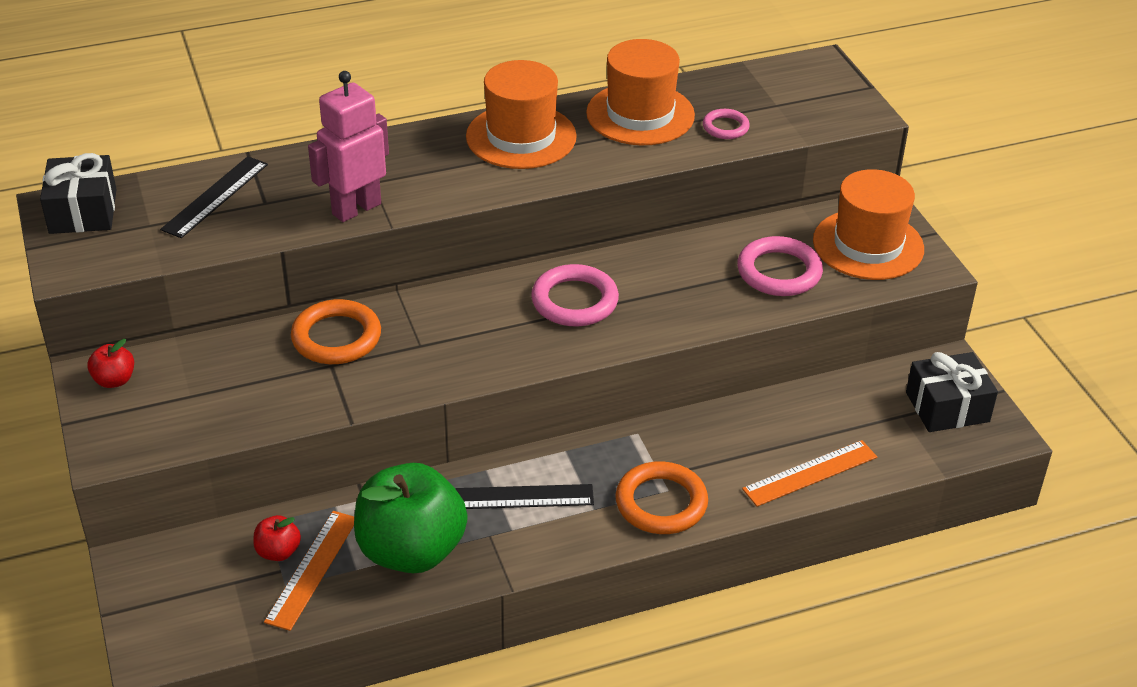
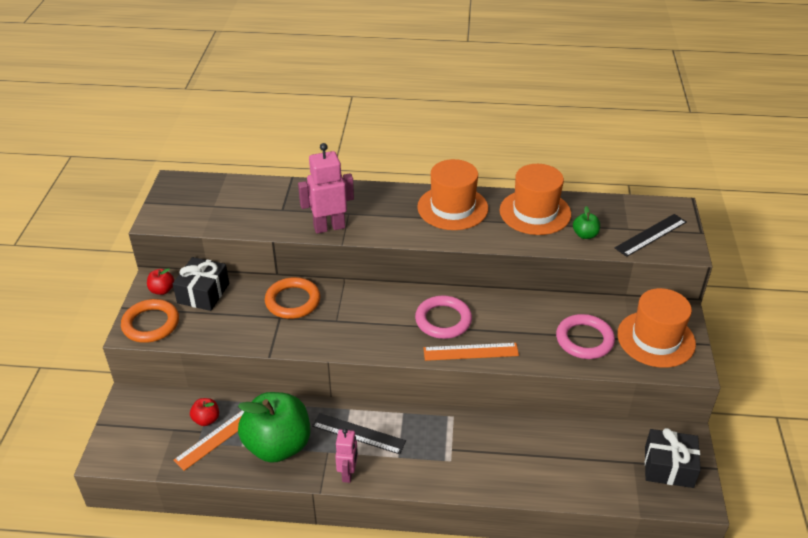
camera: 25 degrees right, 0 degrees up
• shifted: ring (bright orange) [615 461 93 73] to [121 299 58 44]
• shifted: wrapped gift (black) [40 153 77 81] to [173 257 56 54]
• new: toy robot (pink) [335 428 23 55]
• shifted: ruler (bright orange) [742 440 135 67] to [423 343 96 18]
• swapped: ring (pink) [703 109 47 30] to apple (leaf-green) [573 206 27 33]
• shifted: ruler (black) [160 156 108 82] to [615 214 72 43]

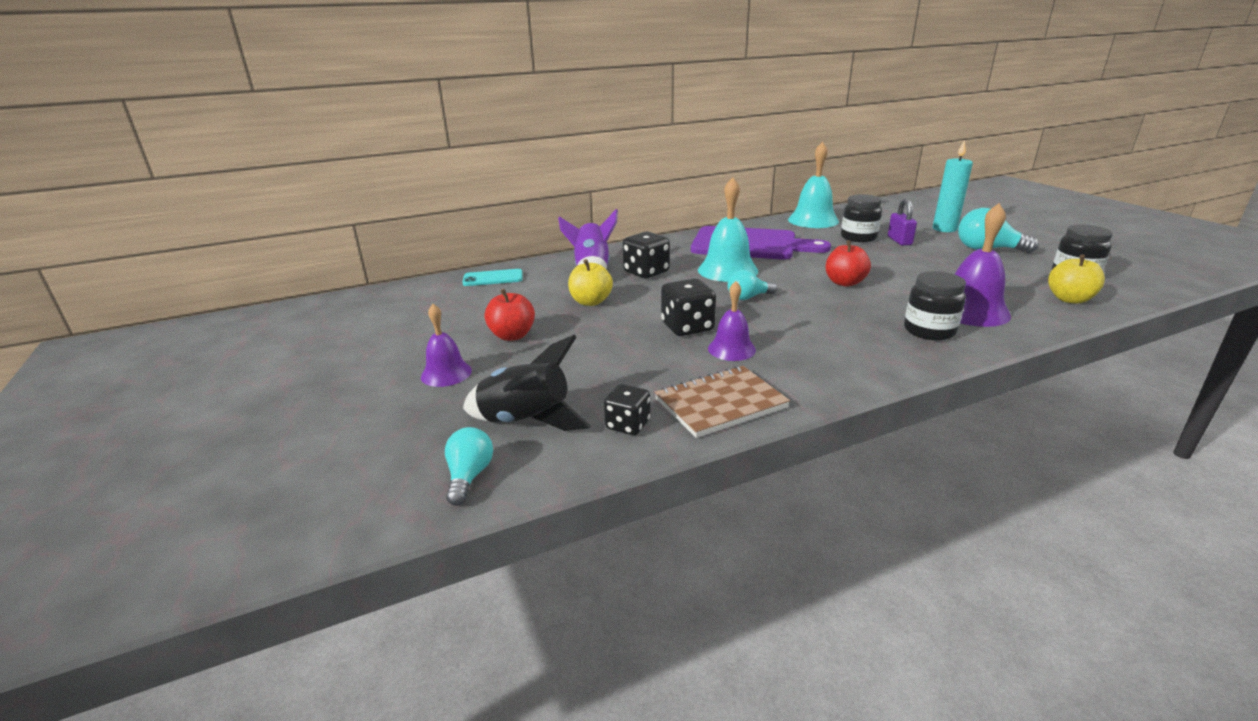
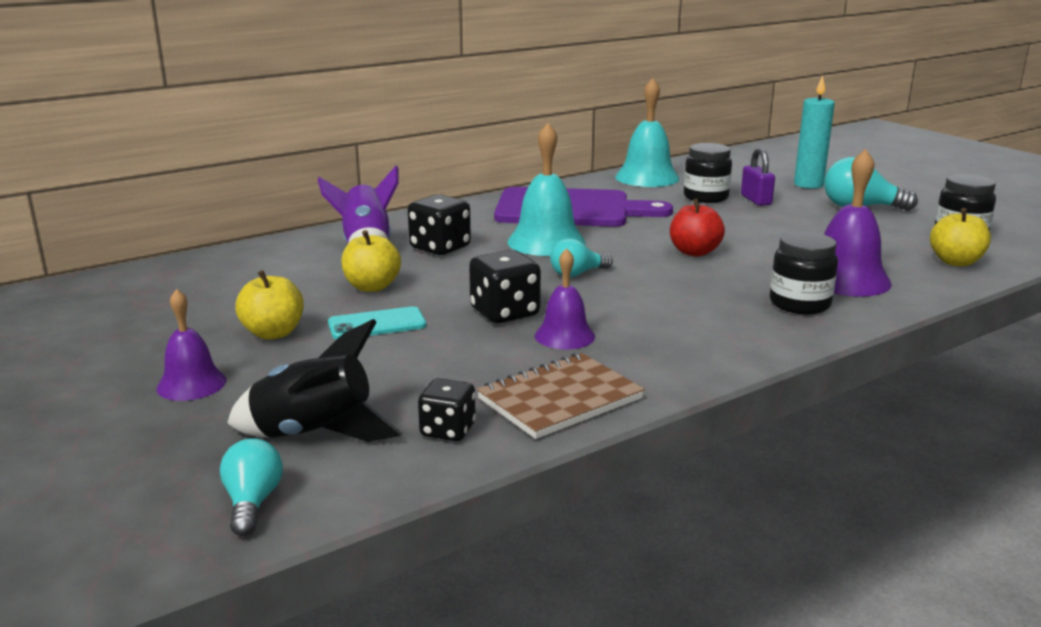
camera: 10 degrees left, 5 degrees down
• repainted: apple (crimson) [484 289 51 52] to apple (golden) [235 270 69 70]
• shifted: smartphone (teal) [462 269 61 17] to [328 306 98 33]

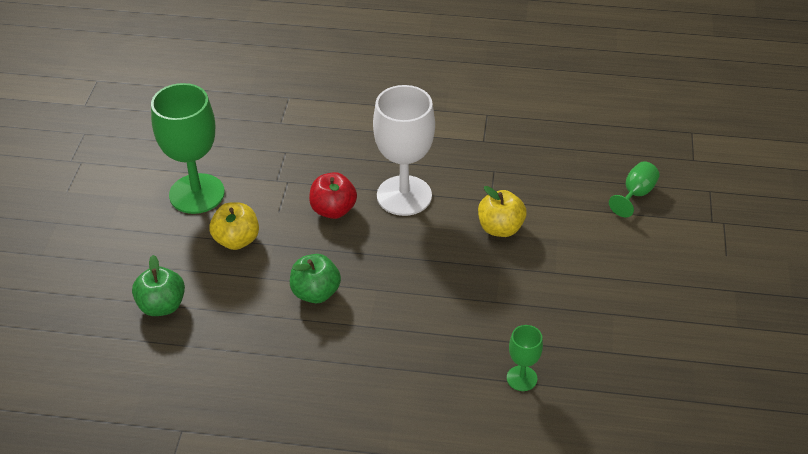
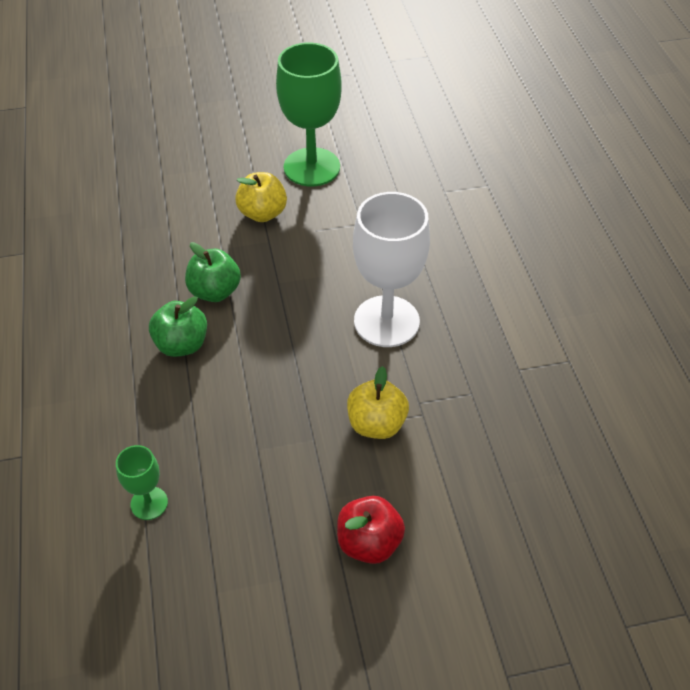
camera: 70 degrees right, 5 degrees up
• shifted: apple (leaf-green) [132 255 53 61] to [149 296 58 61]
• shifted: apple (crimson) [309 172 48 47] to [337 496 68 68]
• gone: wine glass (leaf-green) [609 161 51 56]

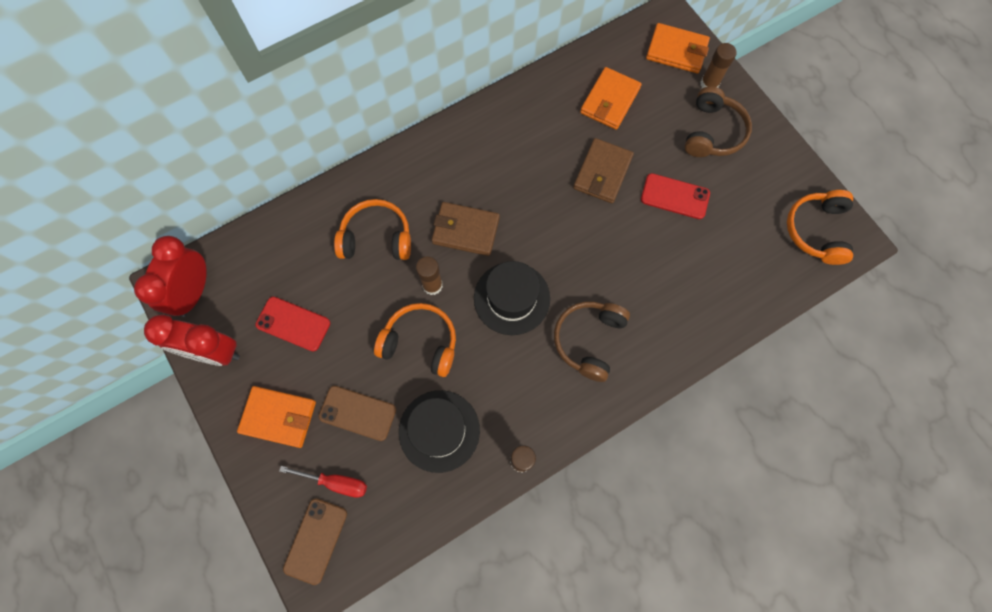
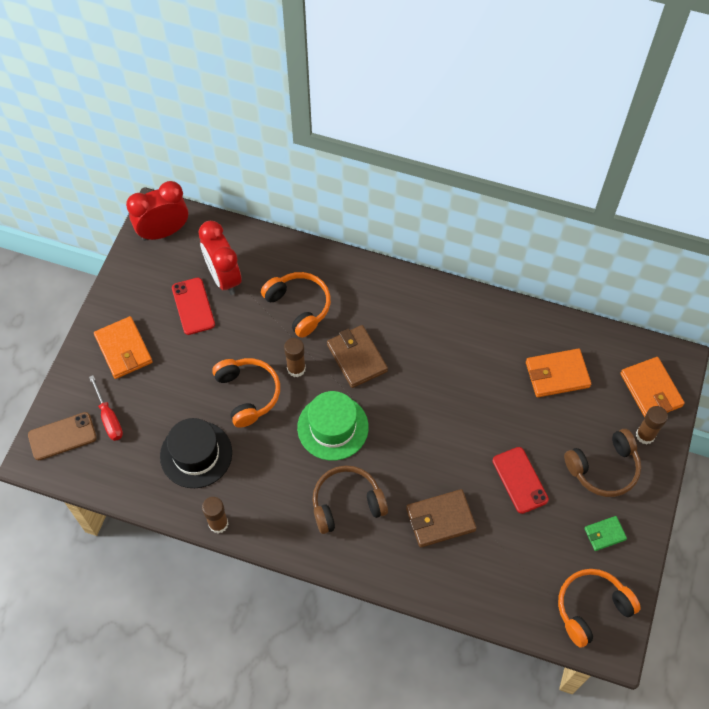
camera: 50 degrees right, 10 degrees down
• shifted: clock (crimson) [144 314 96 52] to [198 221 44 74]
• repainted: top hat (black) [474 261 76 74] to top hat (leaf-green) [297 391 72 70]
• shifted: billfold (dark brown) [573 138 61 65] to [406 489 71 59]
• new: billfold (leaf-green) [584 516 43 35]
• gone: smartphone (dark brown) [319 386 77 55]

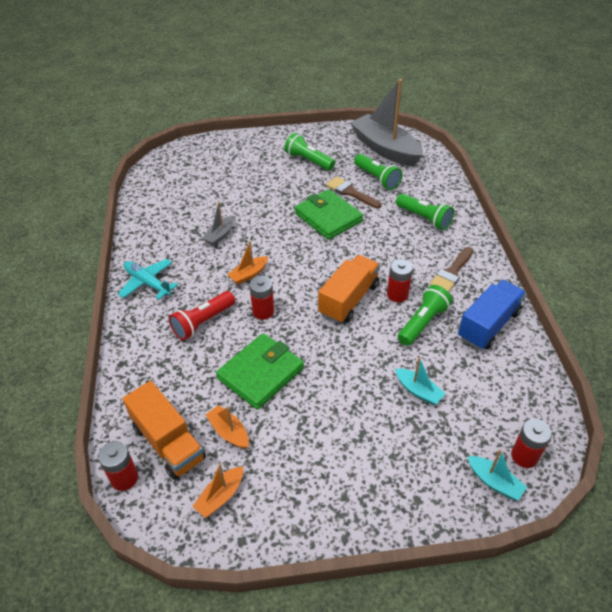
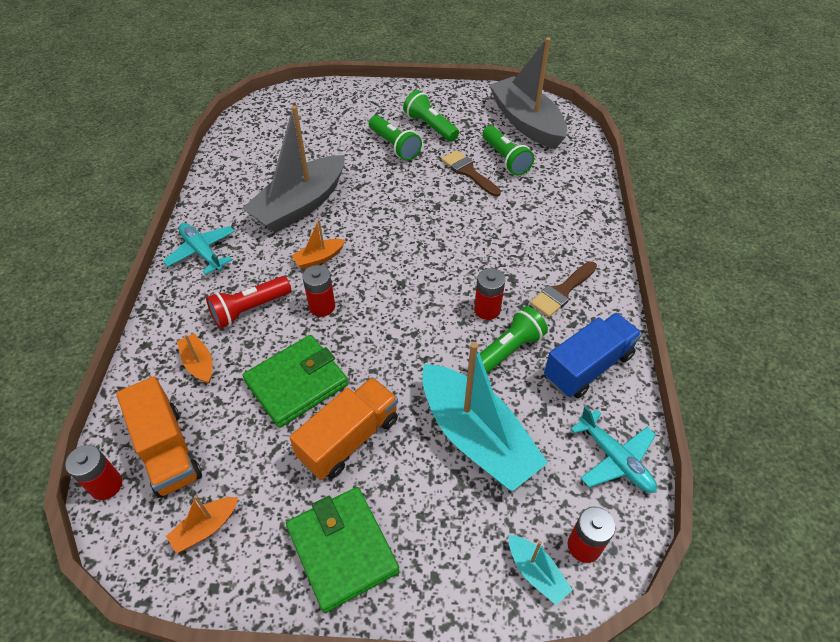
camera: 10 degrees right, 5 degrees up
• shifted: boat (bright orange) [206 405 43 44] to [177 333 35 51]
• scaled: boat (gray) [202 201 32 45] = [242 106 103 127] x2.32
• shifted: billfold (leaf-green) [295 189 68 51] to [286 487 113 126]
• shifted: truck (bright orange) [318 255 62 69] to [289 377 109 103]
• shifted: pocket torch (leaf-green) [396 194 58 36] to [369 115 53 46]
• scaled: boat (teal) [395 357 51 48] = [422 342 126 149] x2.32
• new: aeroplane (teal) [570 406 87 87]

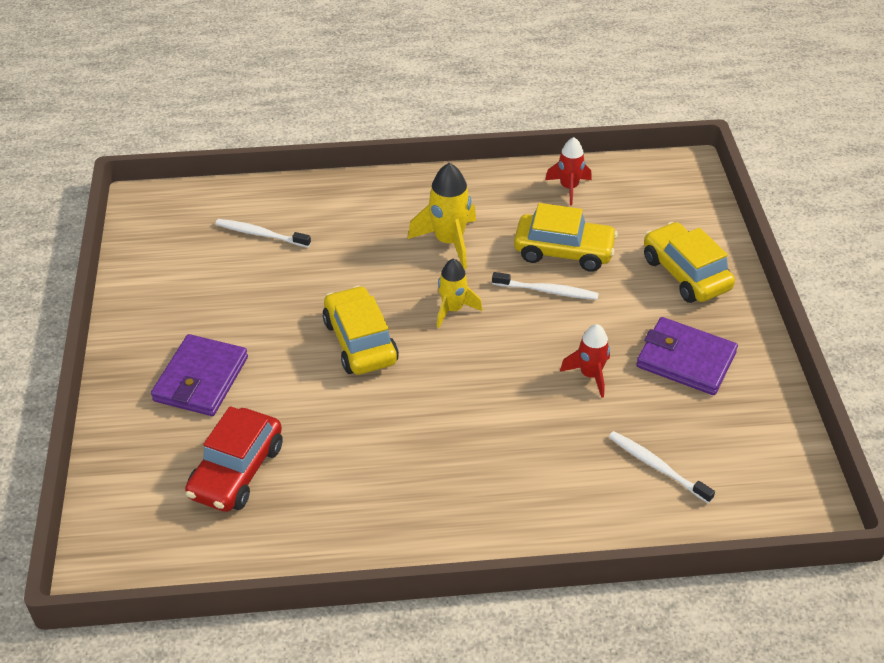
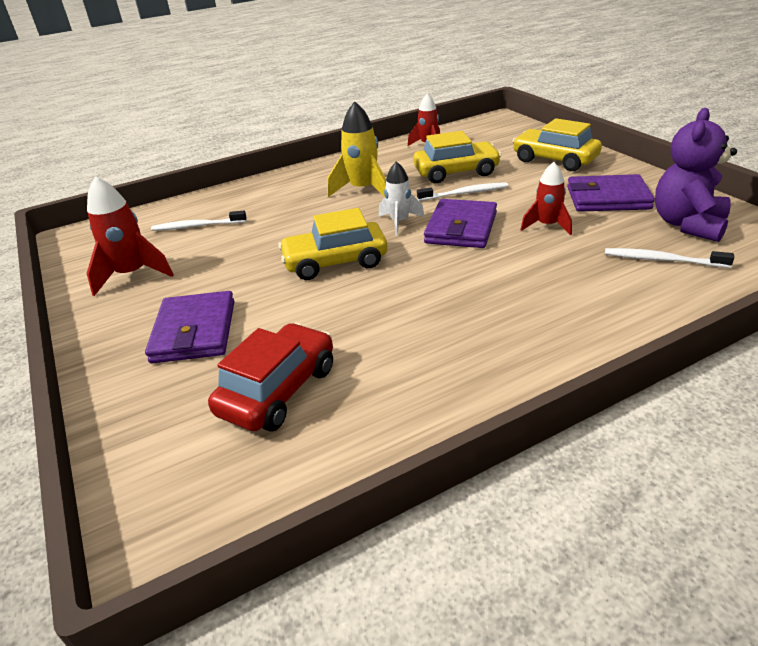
camera: 20 degrees left, 10 degrees down
• new: rocket (crimson) [87 176 87 120]
• rotated: car (crimson) [185 406 98 106] = [208 323 125 109] 150 degrees counterclockwise
• rotated: car (golden) [323 285 76 90] = [278 208 109 72] 60 degrees counterclockwise
• repainted: rocket (golden) [437 258 45 70] to rocket (pure white) [379 161 46 75]
• new: billfold (purple) [424 199 73 49]
• new: teddy (purple) [655 108 82 134]

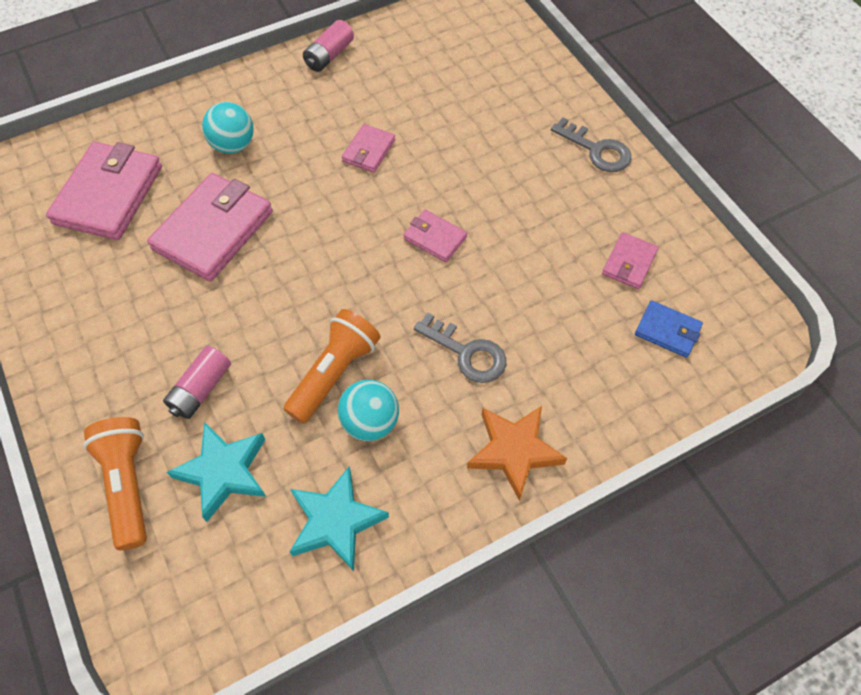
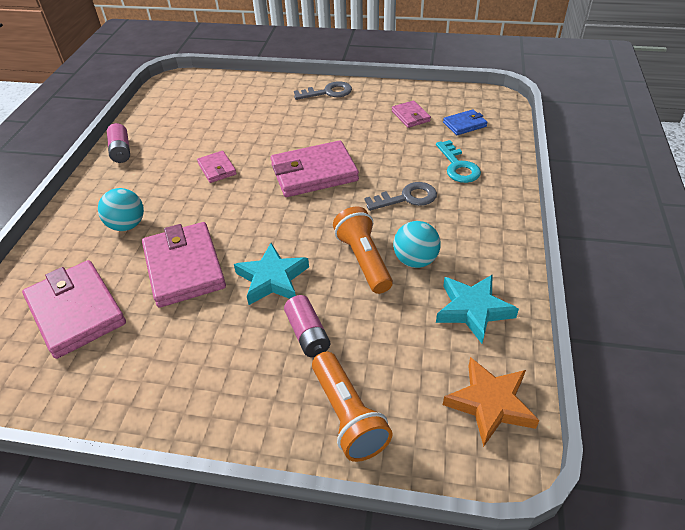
camera: 50 degrees left, 15 degrees down
• shifted: star shape (teal) [167 422 99 100] to [234 243 75 62]
• scaled: billfold (pink) [403 210 64 52] = [271 140 88 57] x1.97
• rotated: pocket torch (bright orange) [83 417 64 133] = [312 352 80 110] 135 degrees counterclockwise
• new: latchkey (teal) [436 140 45 43]
• shifted: star shape (bright orange) [467 406 100 95] to [443 357 97 90]

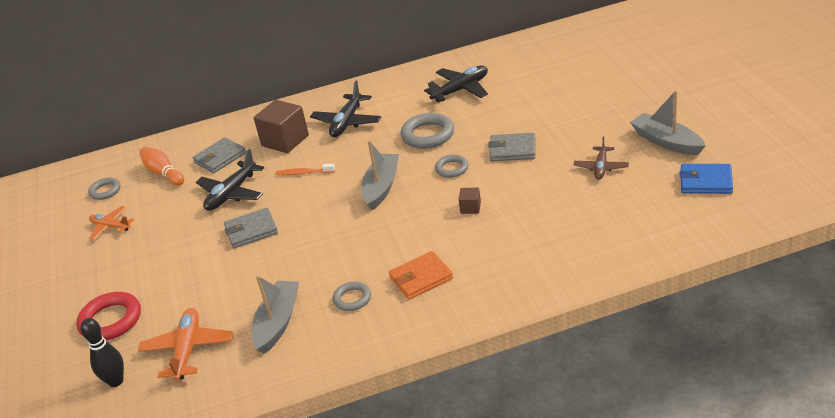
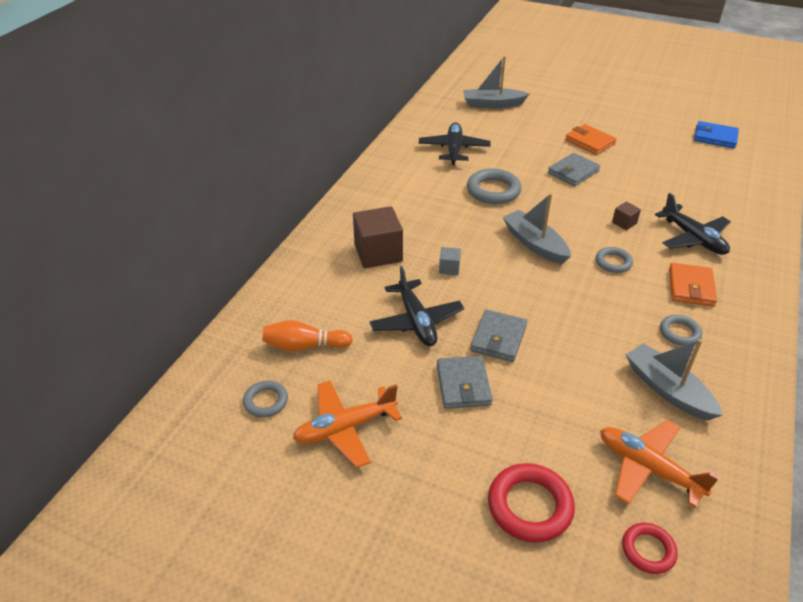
camera: 55 degrees left, 5 degrees up
• scaled: aeroplane (bright orange) [89 206 45 34] = [293 381 109 87] x1.55
• shifted: billfold (gray) [192 137 54 36] to [437 356 55 53]
• swapped: dental brush (bright orange) [275 163 60 12] to solid cube (gray) [439 247 22 28]
• shifted: boat (gray) [630 90 76 65] to [463 56 66 52]
• new: billfold (bright orange) [565 124 52 31]
• shifted: ring (gray) [435 155 34 23] to [596 247 37 26]
• swapped: tenpin (black) [80 318 44 69] to ring (crimson) [622 523 56 51]
• shifted: aeroplane (black) [310 81 71 56] to [655 193 76 62]
• rotated: billfold (royal blue) [680 164 53 30] = [694 121 45 27] 60 degrees clockwise
• gone: aeroplane (dark brown) [574 137 55 42]

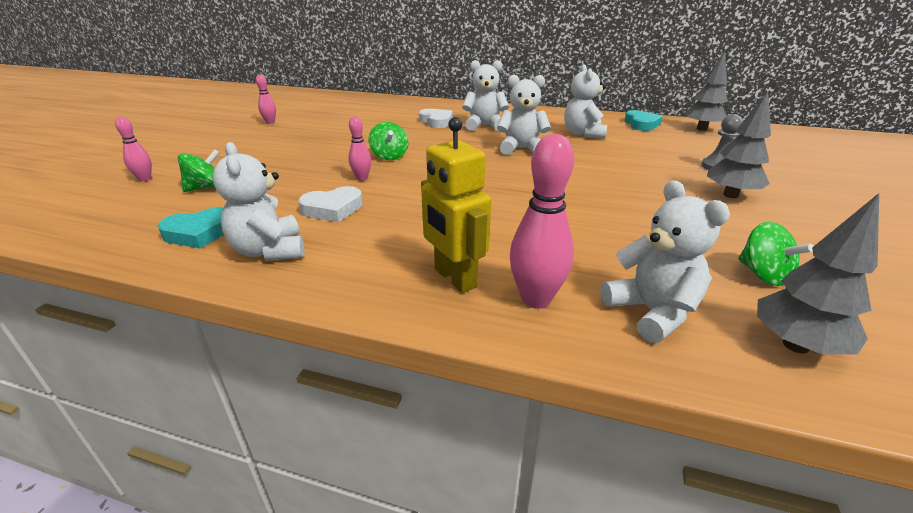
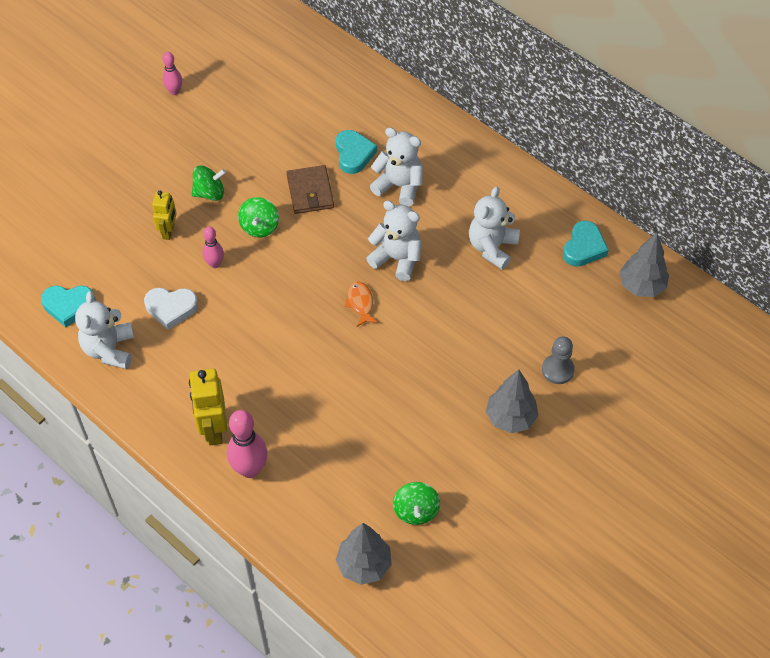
camera: 25 degrees right, 25 degrees up
• new: toy robot (golden) [152 191 25 49]
• shifted: toy top (leaf-green) [178 149 42 43] to [192 165 34 36]
• new: billfold (dark brown) [286 165 48 49]
• repainted: heart shape (pure white) [419 109 34 19] to heart shape (teal) [336 130 41 44]
• new: toy fish (bright orange) [344 282 34 45]
• gone: tenpin (pink) [115 117 37 64]
• gone: teddy (pure white) [600 180 130 163]

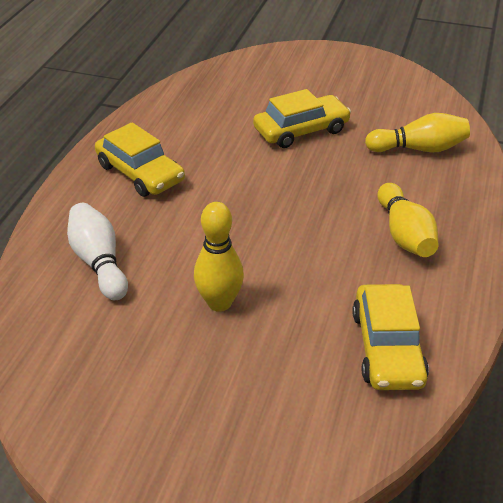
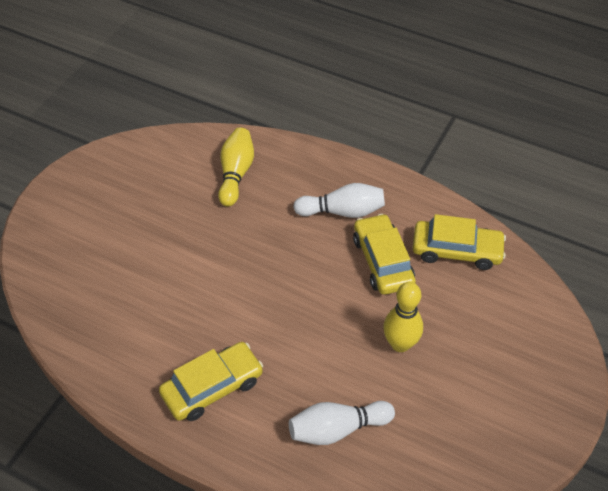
camera: 80 degrees left, 10 degrees up
• repainted: tenpin (golden) [377 183 61 74] to tenpin (pure white) [293 183 92 35]
• shifted: car (golden) [253 89 98 59] to [353 214 63 81]

